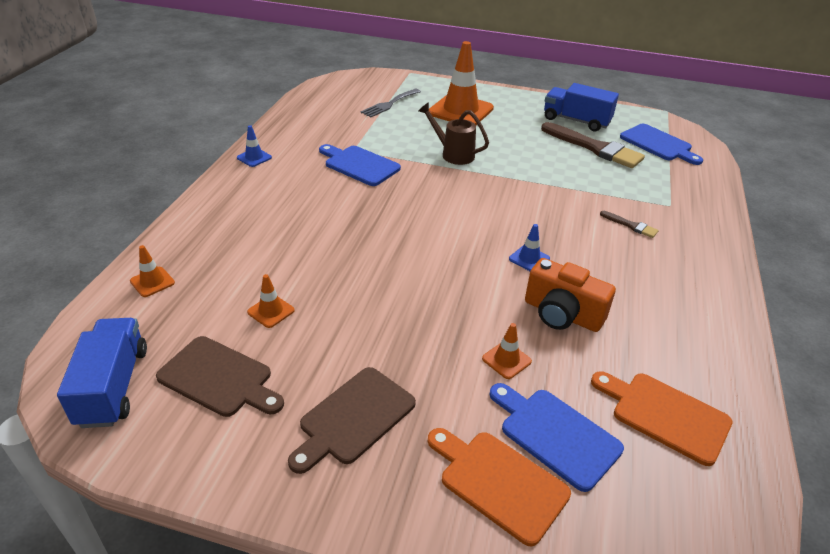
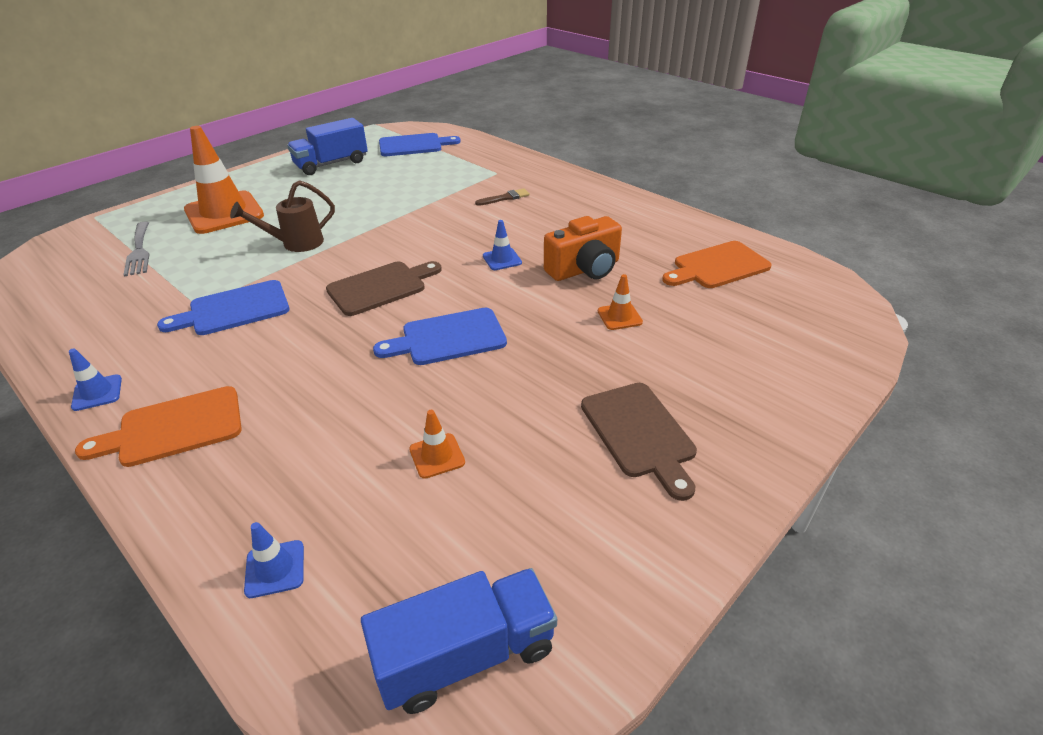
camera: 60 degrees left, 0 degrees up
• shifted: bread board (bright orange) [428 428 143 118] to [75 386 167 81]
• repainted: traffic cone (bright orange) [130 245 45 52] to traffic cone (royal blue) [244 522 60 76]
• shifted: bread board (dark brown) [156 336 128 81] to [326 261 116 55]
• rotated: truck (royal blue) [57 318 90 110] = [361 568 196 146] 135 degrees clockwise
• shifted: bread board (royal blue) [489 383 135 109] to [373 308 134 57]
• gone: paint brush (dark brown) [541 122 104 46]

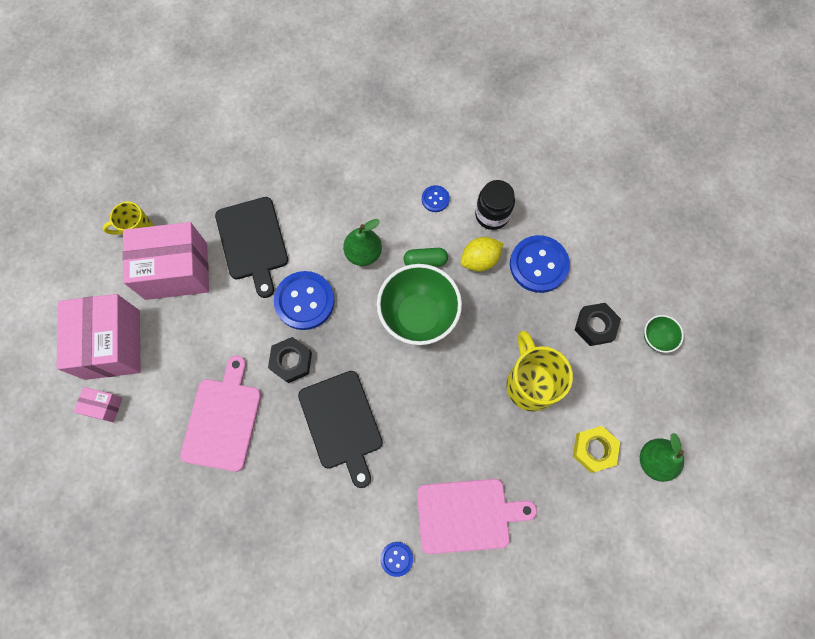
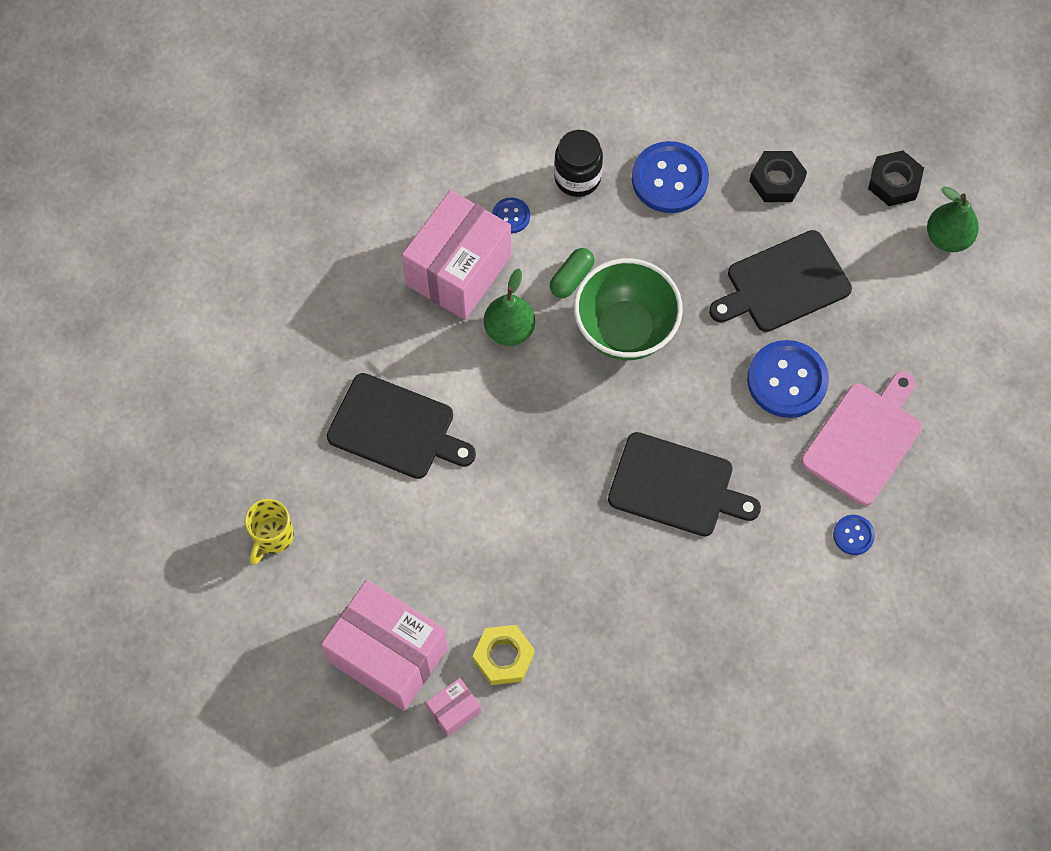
camera: 50 degrees left, 5 degrees down
• shifted: package (pink) [122 222 87 78] to [402 190 109 130]
• shifted: nut (golden) [573 426 47 47] to [473 625 61 60]
• swapped: tea mug (golden) [506 331 67 81] to bread board (black) [709 230 143 102]
• shifted: shirt button (royal blue) [274 271 61 59] to [747 340 82 78]
• shifted: nut (black) [268 337 44 46] to [868 150 56 56]
• gone: bread board (pink) [180 355 81 117]
• gone: toy lemon (golden) [461 237 43 35]
• gone: deep dish (leaf-green) [644 315 40 38]

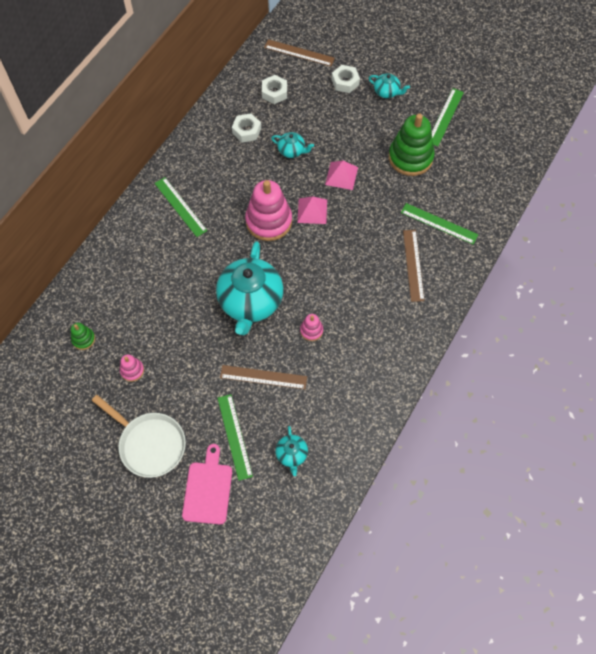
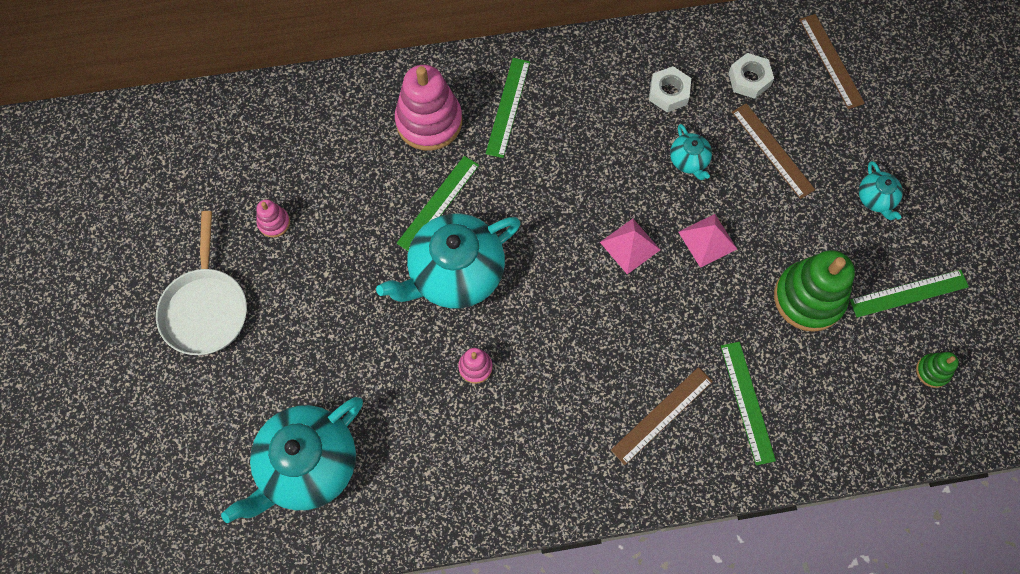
camera: 50 degrees right, 5 degrees up
• scaled: tea pot (teal) [275 426 33 50] = [221 397 142 126] x2.21
• shifted: stacking toy (pink) [245 180 47 61] to [395 65 67 86]
• shifted: ruler (leaf-green) [218 394 35 87] to [396 156 83 95]
• shifted: ruler (dark brown) [220 365 87 24] to [732 103 83 96]
• shifted: stacking toy (leaf-green) [71 323 24 27] to [916 352 43 36]
• gone: bread board (pink) [182 444 50 80]
• gone: nut (pure white) [332 65 28 28]

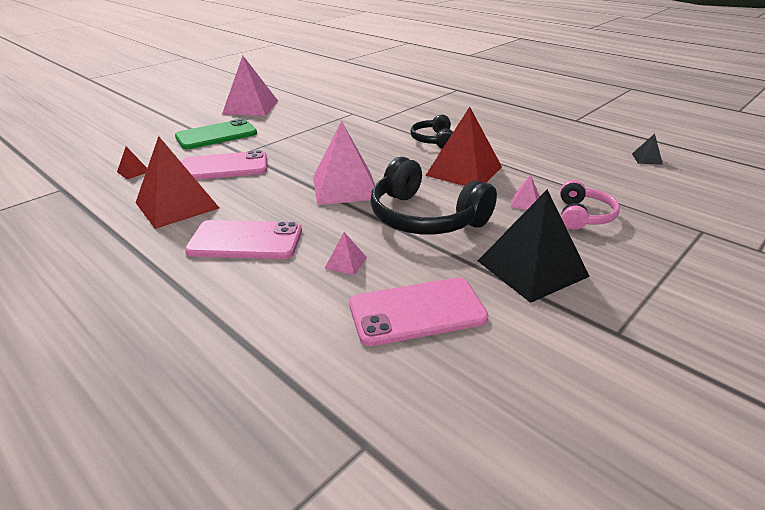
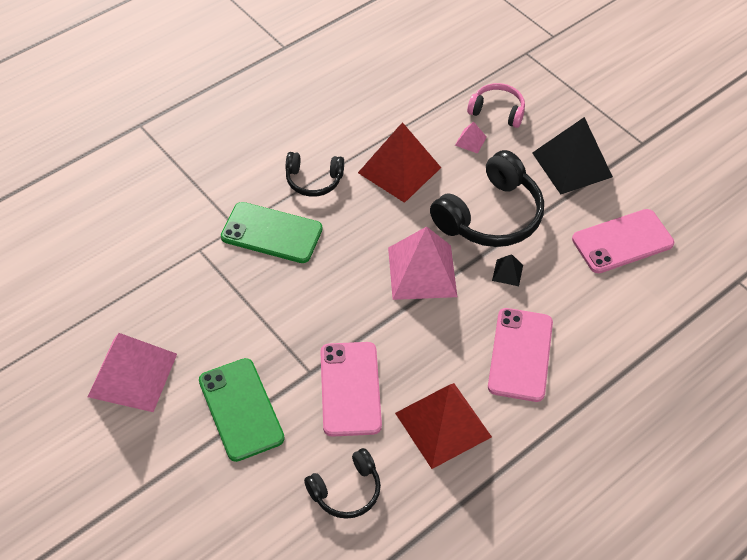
camera: 85 degrees left, 20 degrees up
• new: smartphone (leaf-green) [221 202 101 61]
• swapped: solid pyramid (crimson) [117 147 30 32] to headset (black) [304 448 77 71]
• shifted: solid pyramid (black) [632 134 31 31] to [492 254 31 32]
• rotated: smartphone (pink) [349 277 139 69] = [572 209 102 64] 75 degrees clockwise
• gone: solid pyramid (pink) [325 232 42 43]

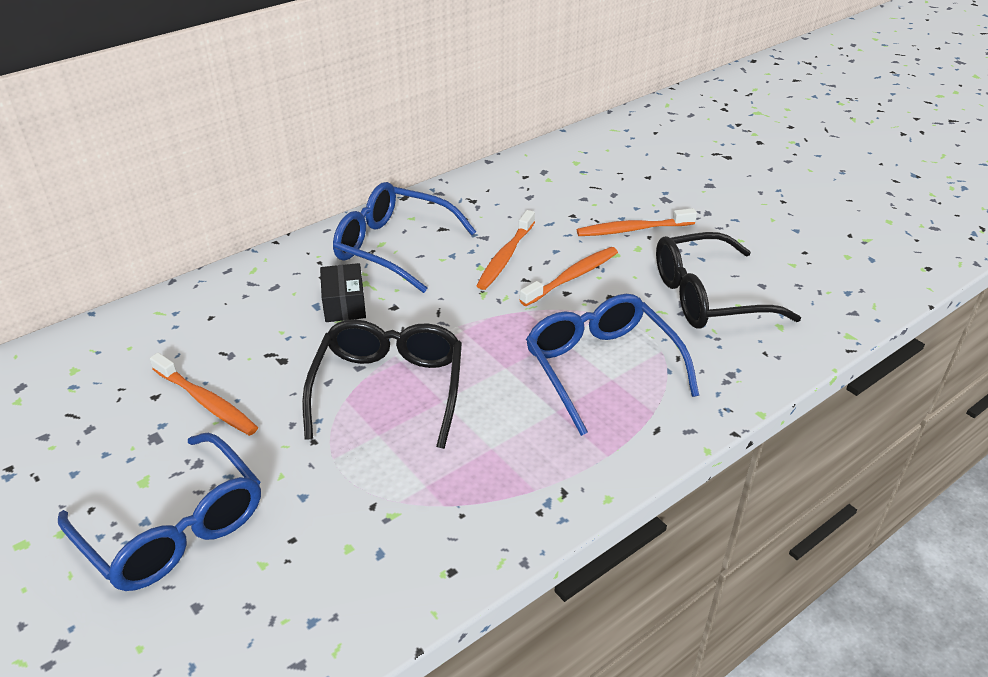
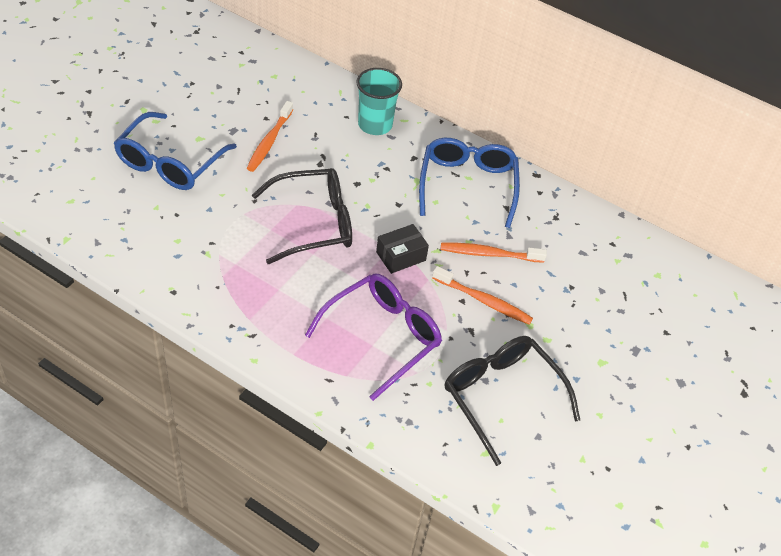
camera: 65 degrees right, 10 degrees up
• repainted: eyeglasses (royal blue) [526 294 173 142] to eyeglasses (purple) [305 274 137 127]
• new: cup (teal) [356 68 46 67]
• shifted: package (black) [320 263 46 59] to [376 224 53 50]
• gone: dental brush (bright orange) [577 208 120 28]

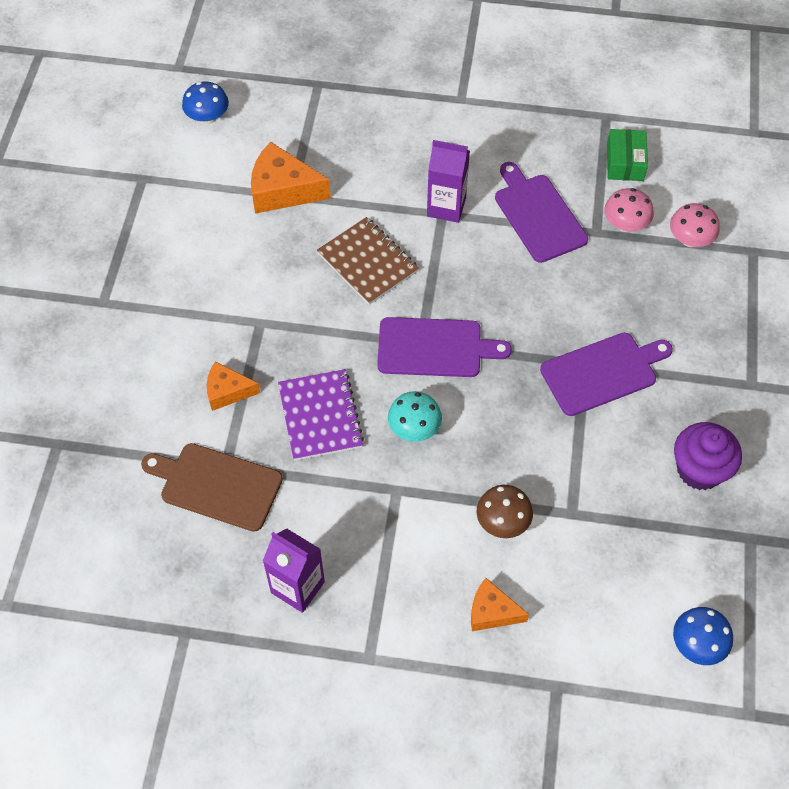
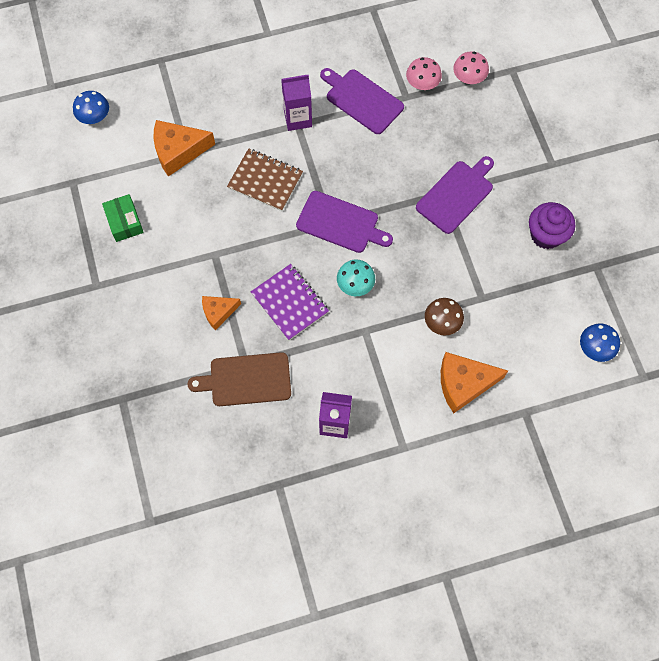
camera: 25 degrees left, 10 degrees up
• shifted: package (leaf-green) [607 129 41 52] to [102 194 42 48]
• rotated: bread board (purple) [377 317 135 60] = [296 191 97 62] 45 degrees clockwise
• scaled: cheese wedge (bright orange) [471 578 58 53] = [441 352 67 61] x1.65

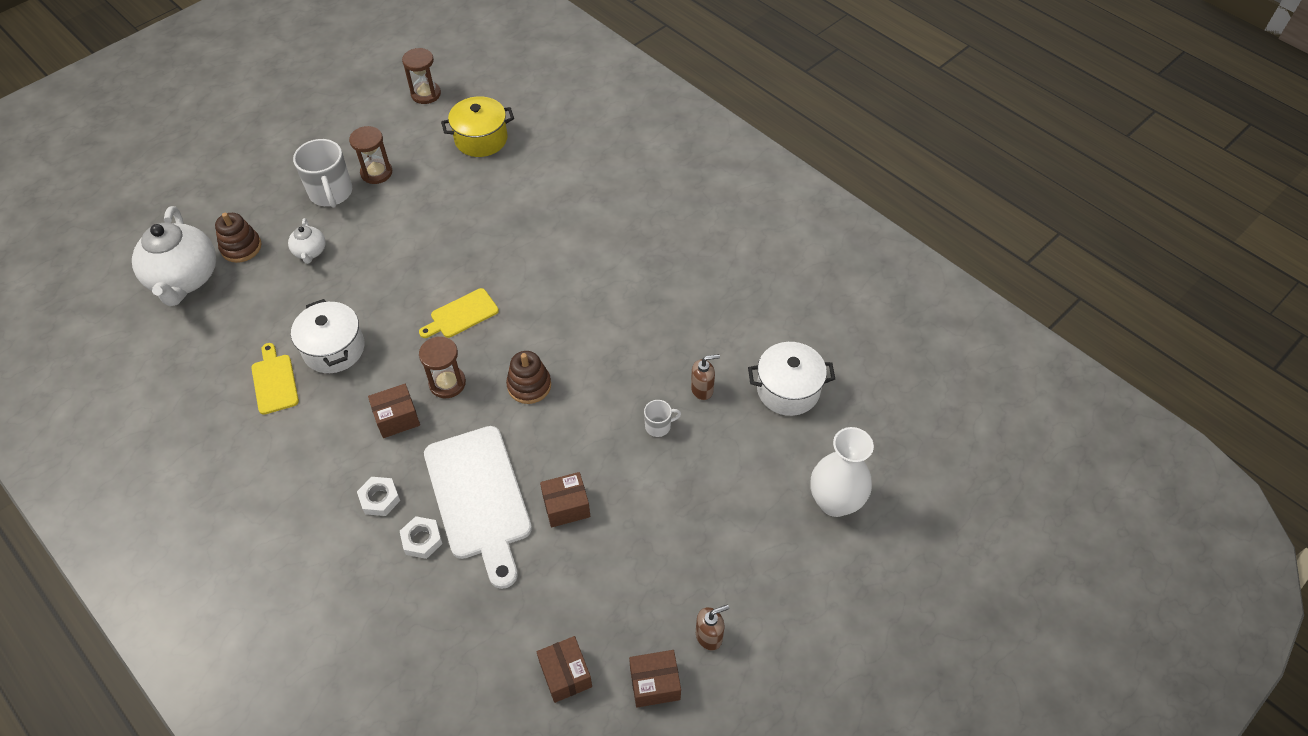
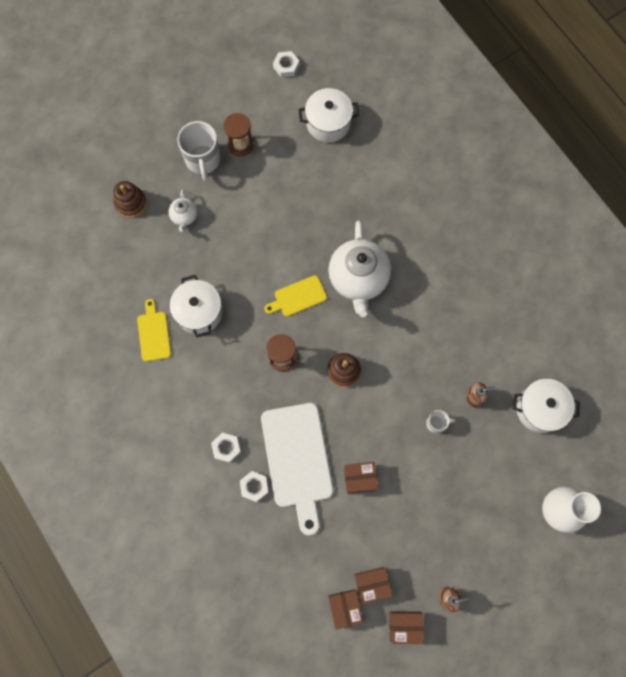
camera: 10 degrees right, 20 degrees up
• swapped: sand timer (dark brown) [402 48 39 56] to nut (pure white) [273 51 27 26]
• repainted: cooking pot (golden) [441 96 73 61] to cooking pot (pure white) [298 88 61 54]
• shifted: tea pot (pure white) [132 206 84 100] to [328 220 63 97]
• shifted: package (dark brown) [368 384 52 54] to [354 567 39 37]

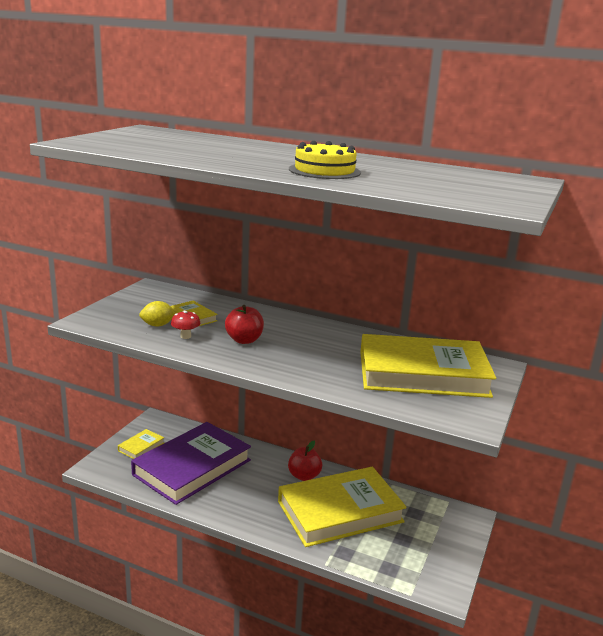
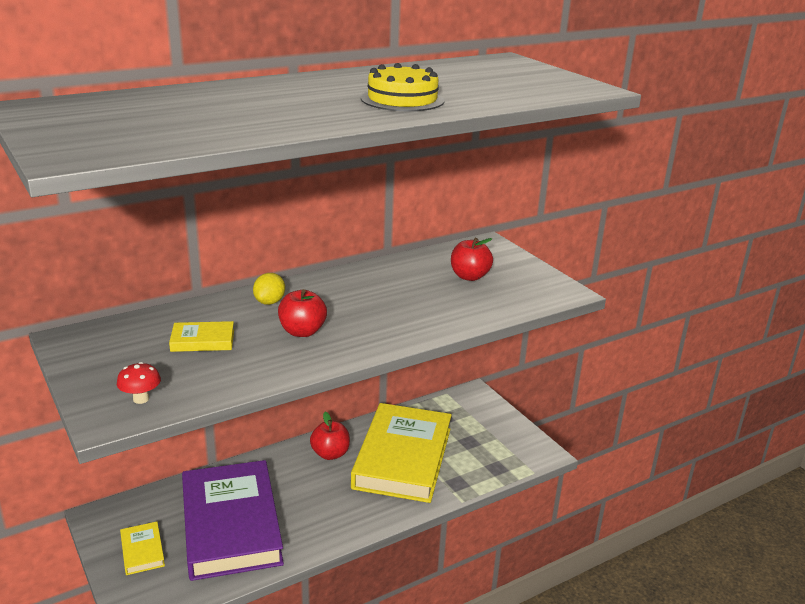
camera: 55 degrees left, 5 degrees up
• shifted: fungus (crimson) [171 311 30 28] to [117 362 44 42]
• shifted: toy lemon (golden) [139 301 38 26] to [253 273 32 32]
• swapped: book (golden) [360 334 136 64] to apple (crimson) [451 238 42 43]

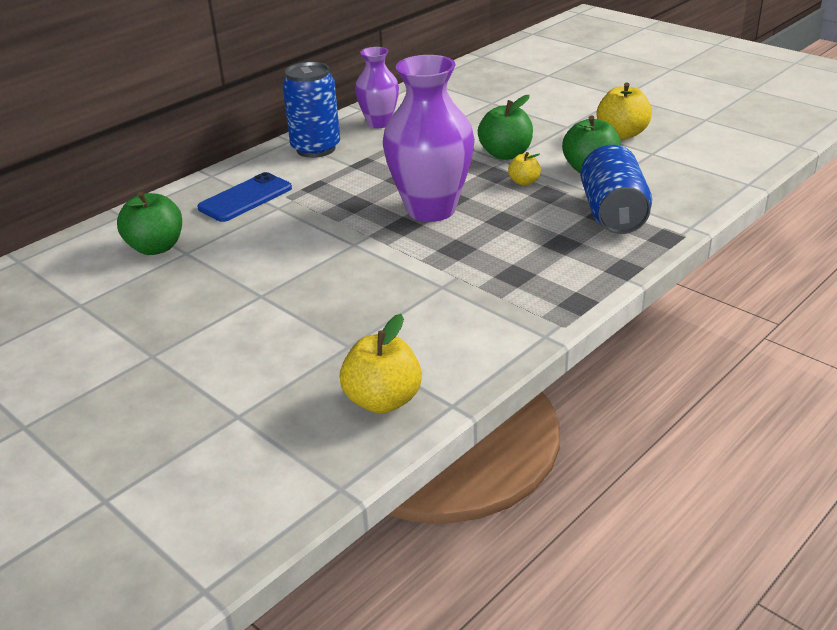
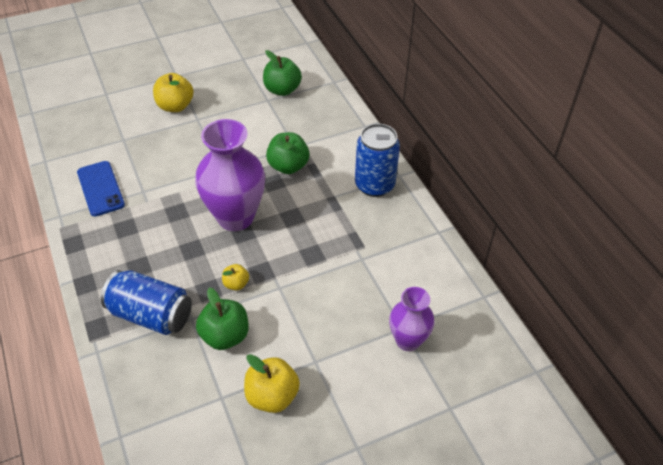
camera: 110 degrees right, 15 degrees up
• shifted: smartphone (royal blue) [197 172 95 50] to [77 161 48 55]
• shifted: apple (golden) [340 314 82 100] to [153 73 41 39]
• shifted: apple (leaf-green) [478 95 55 65] to [266 132 43 42]
• shifted: vase (purple) [355 47 44 81] to [389 287 45 64]

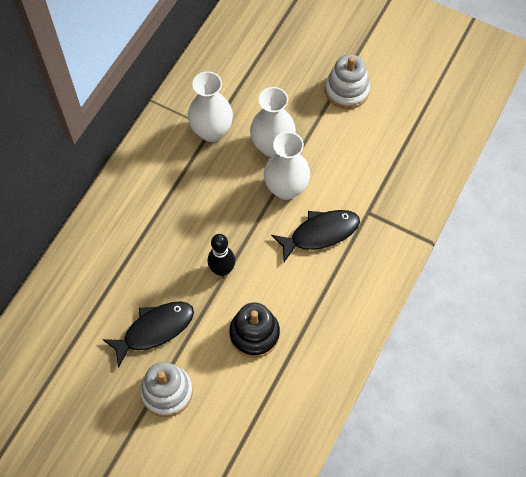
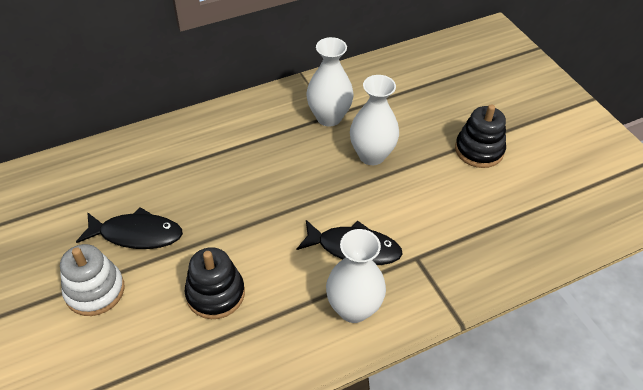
camera: 35 degrees right, 15 degrees down
• shifted: vase (pure white) [264 132 46 68] to [326 229 60 94]
• repainted: stacking toy (pure white) [325 54 45 55] to stacking toy (black) [455 104 51 64]
• gone: tenpin (black) [208 234 27 42]

